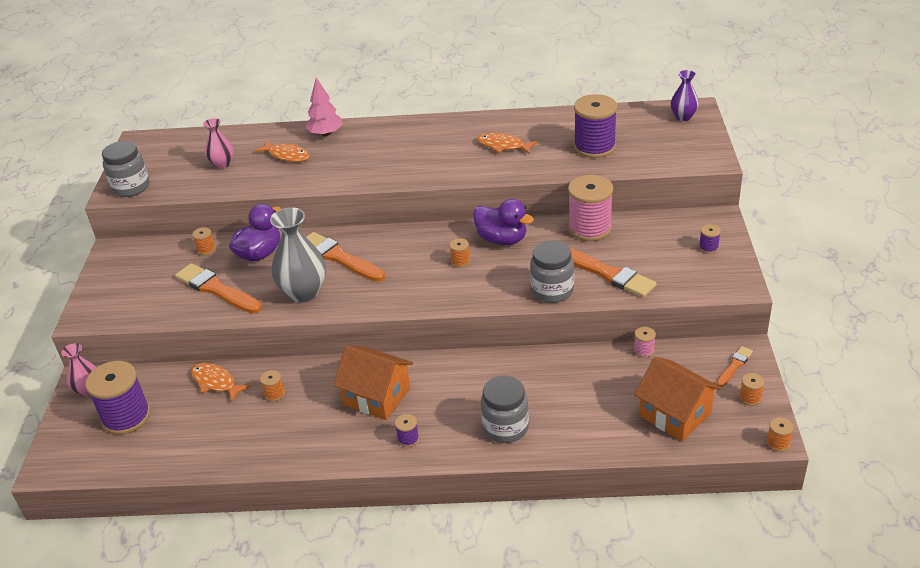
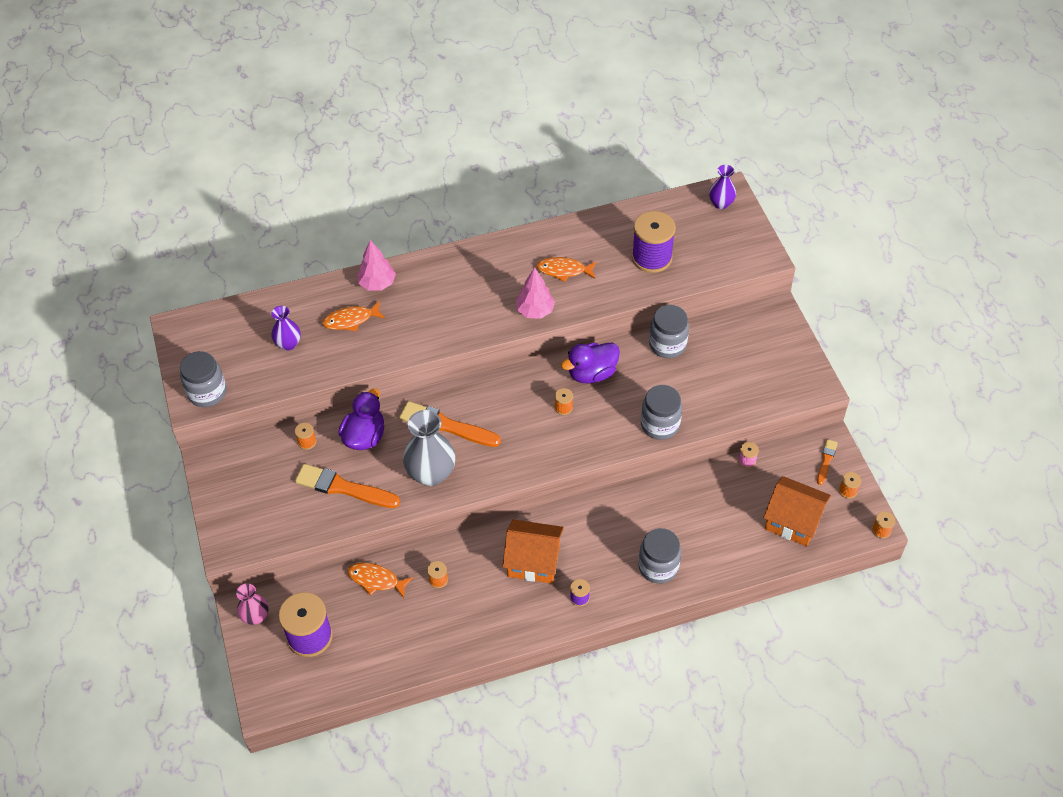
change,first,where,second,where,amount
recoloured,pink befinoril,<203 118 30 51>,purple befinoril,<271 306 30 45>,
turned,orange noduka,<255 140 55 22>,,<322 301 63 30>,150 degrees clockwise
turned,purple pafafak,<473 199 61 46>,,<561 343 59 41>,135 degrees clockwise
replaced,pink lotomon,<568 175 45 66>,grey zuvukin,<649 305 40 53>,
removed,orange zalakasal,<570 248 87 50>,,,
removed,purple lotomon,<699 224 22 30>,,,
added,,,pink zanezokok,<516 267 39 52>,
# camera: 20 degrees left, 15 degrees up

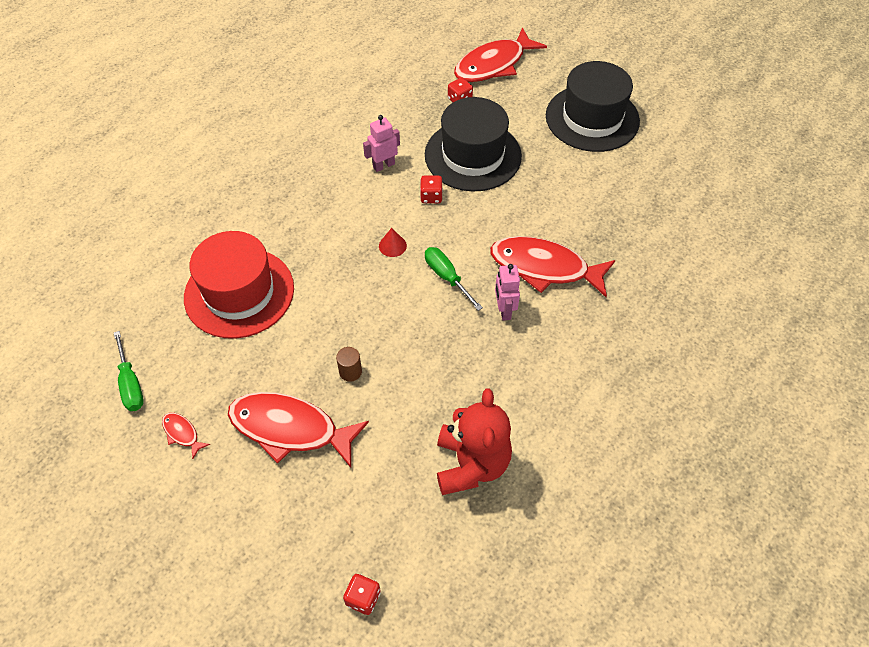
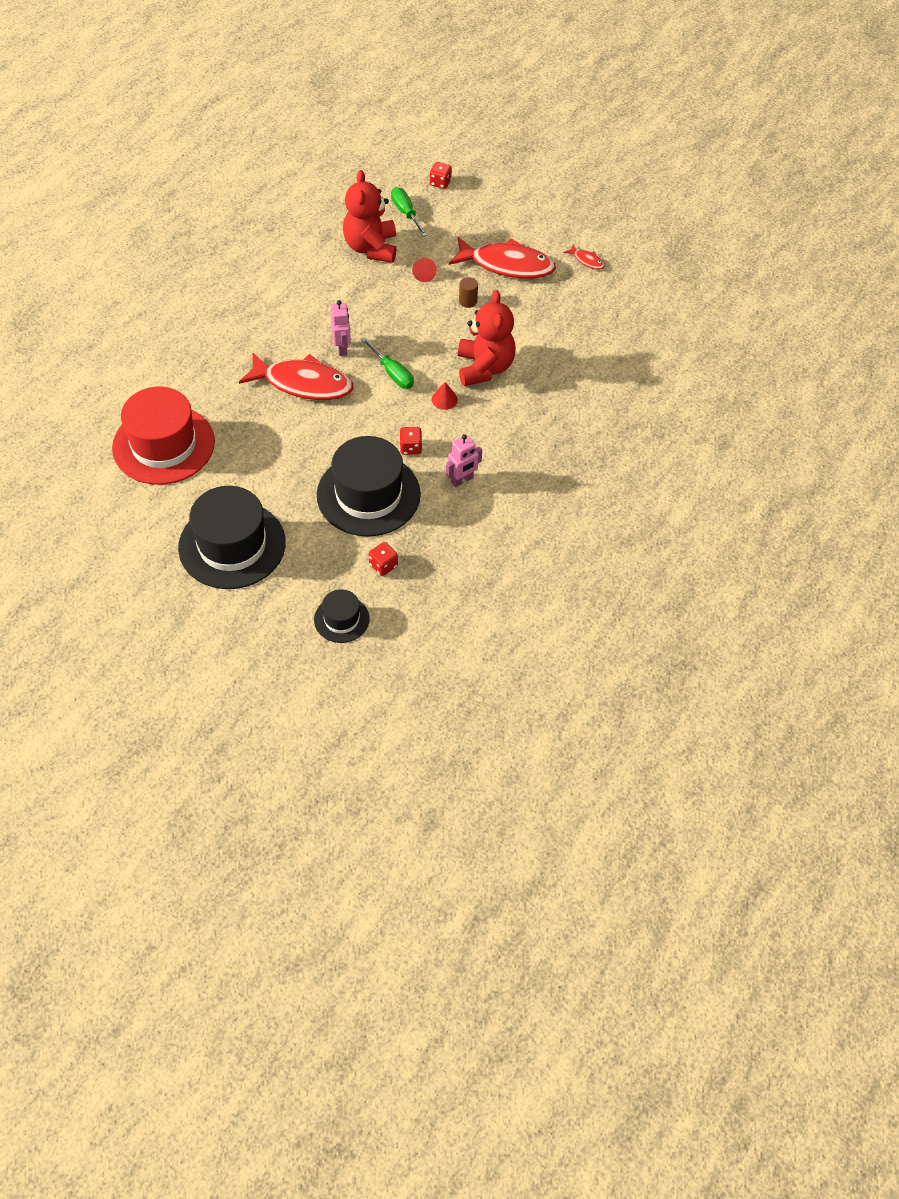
change,first,where,second,where,amount
moved,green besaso,<114 331 30 80>,,<391 187 36 50>,
moved,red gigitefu,<184 231 110 108>,,<112 387 103 98>,
replaced,red noduka,<454 27 93 55>,black gigitefu,<314 589 56 54>,
added,,,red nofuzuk,<412 258 25 24>,
added,,,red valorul,<458 290 58 96>,
# camera: 175 degrees right, 0 degrees up

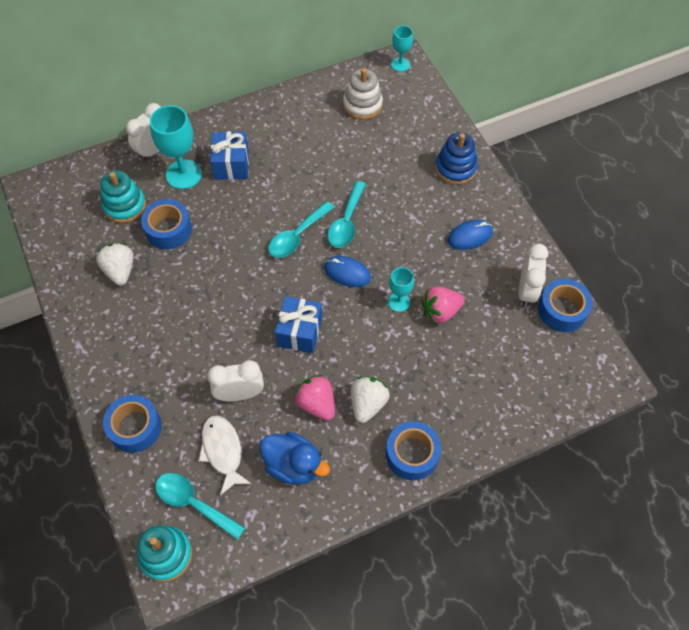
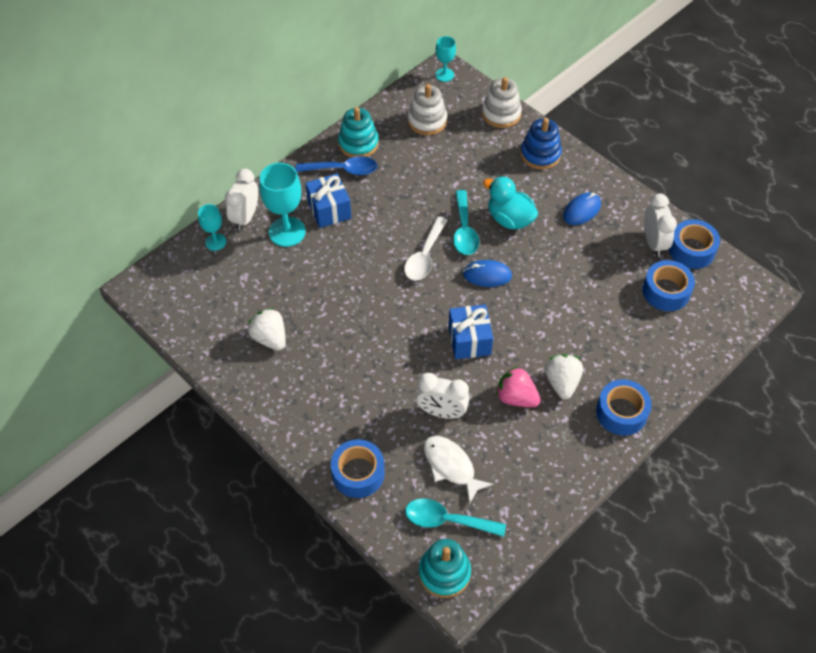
change,first,where,second,where,amount
moved,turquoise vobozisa,<101 171 45 52>,,<338 107 41 51>,
moved,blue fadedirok,<141 199 51 51>,,<642 260 53 51>,
turned,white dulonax,<207 360 57 42>,,<416 373 53 46>,135 degrees counterclockwise
removed,blue pafafak,<260 432 70 53>,,,
recoloured,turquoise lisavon,<268 201 67 57>,white lisavon,<404 217 44 64>,
moved,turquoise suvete,<388 267 26 45>,,<198 204 28 47>,
removed,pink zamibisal,<421 286 44 38>,,,
added,,,blue lisavon,<295 156 82 19>,
added,,,white vobozisa,<482 77 40 51>,
added,,,turquoise pafafak,<483 176 55 53>,
# camera: 20 degrees left, 5 degrees down

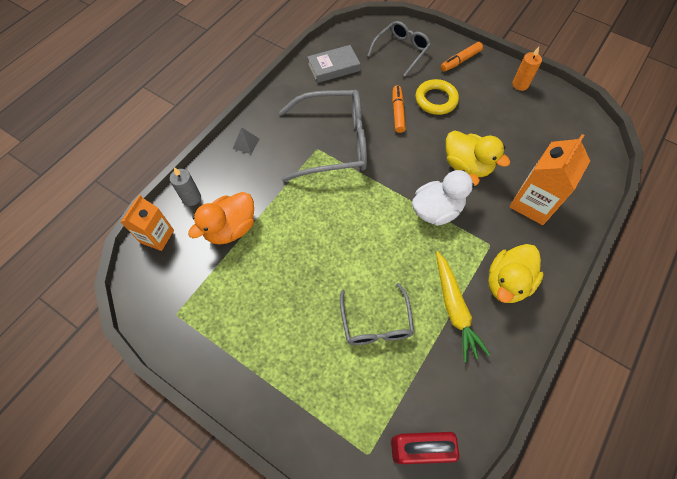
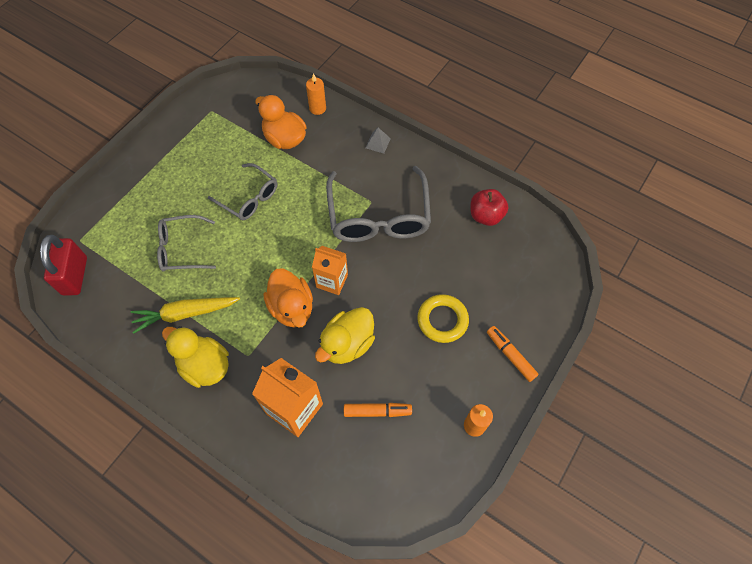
change,first,where,second,where,amount
moved,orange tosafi,<121 195 53 56>,,<312 246 36 49>,
recoloured,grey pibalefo,<170 167 31 39>,orange pibalefo,<306 73 20 42>,
replaced,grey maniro,<307 45 54 38>,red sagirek,<470 189 38 37>,
moved,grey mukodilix,<367 21 64 56>,,<208 163 69 57>,
moved,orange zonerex,<392 85 14 48>,,<344 403 68 14>,
recoloured,white pafafak,<412 170 68 56>,orange pafafak,<263 269 50 59>,
# camera: 90 degrees right, 0 degrees up

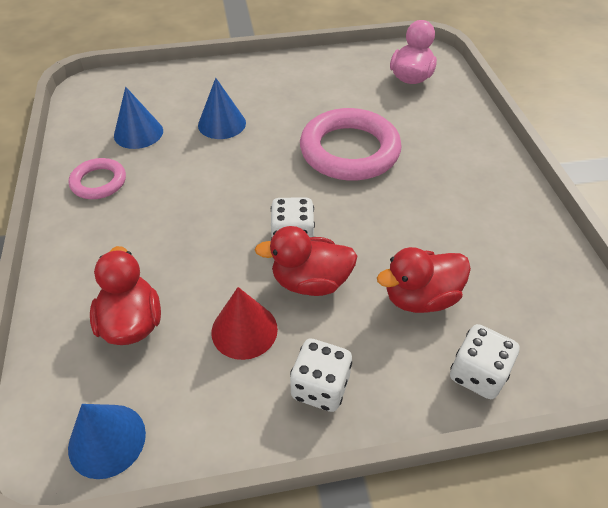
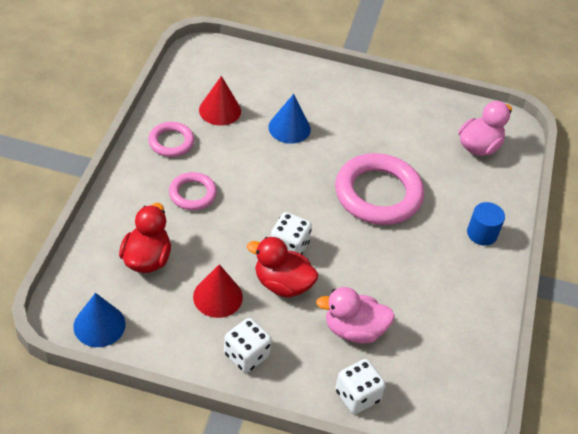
change,first,where,second,where,amount
recoloured,blue nofuzuk,<114 87 49 62>,red nofuzuk,<199 76 42 50>,
recoloured,red pafafak,<377 247 94 66>,pink pafafak,<316 287 79 57>,
added,,,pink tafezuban,<169 172 48 38>,
added,,,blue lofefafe,<467 202 38 44>,
# camera: 20 degrees right, 0 degrees up

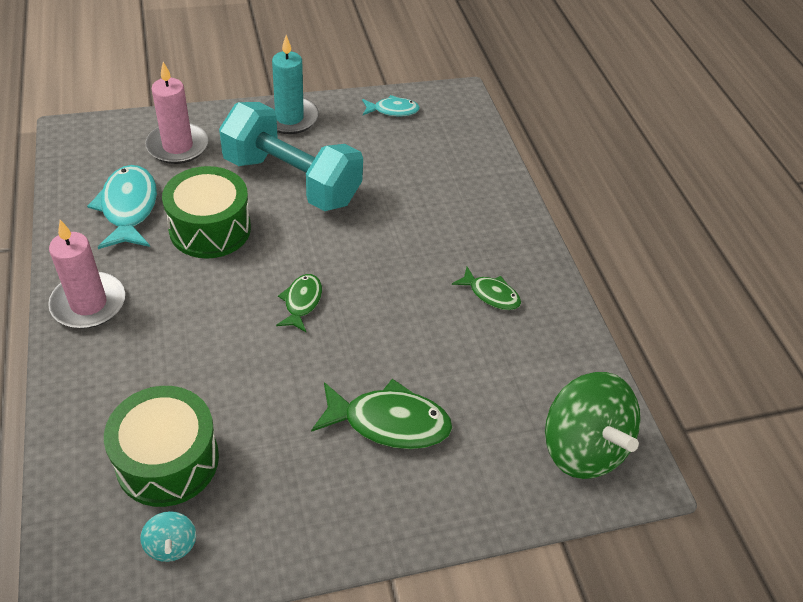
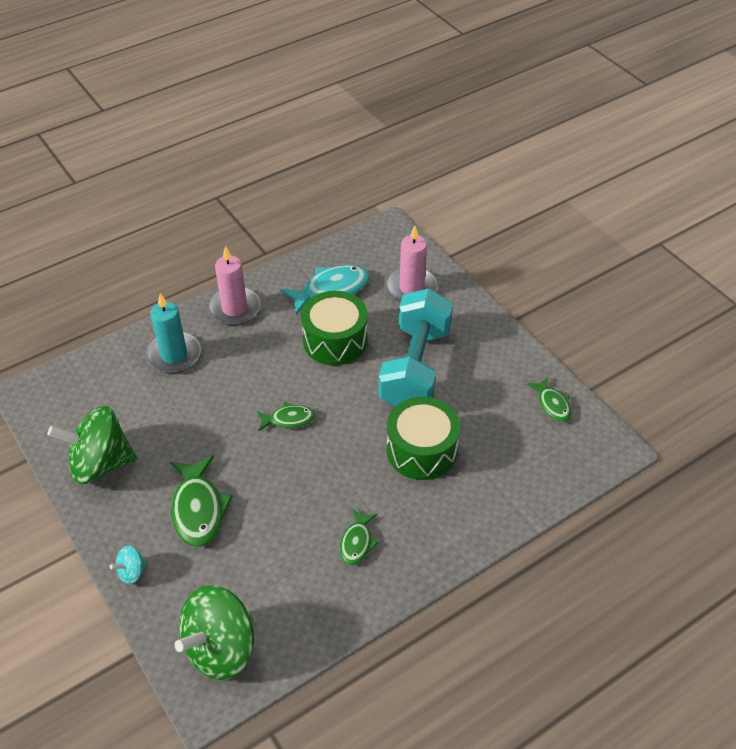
change,first,where,second,where,amount
moved,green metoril,<104 386 115 121>,,<387 397 73 83>,
moved,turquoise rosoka,<140 511 56 51>,,<110 545 38 40>,
moved,turquoise pibalefo,<265 35 54 99>,,<146 293 55 80>,
recoloured,turquoise noduka,<362 95 58 22>,green noduka,<527 377 44 45>,
added,,,green rosoka,<48 406 89 78>,
# camera: 75 degrees right, 0 degrees up

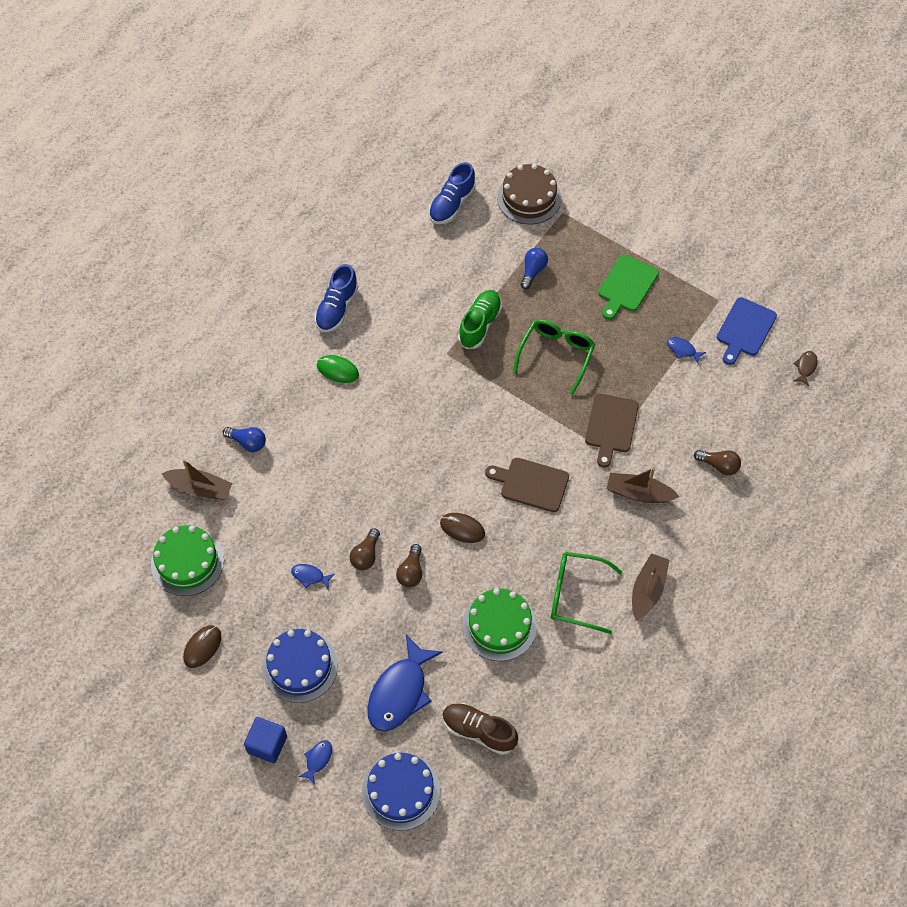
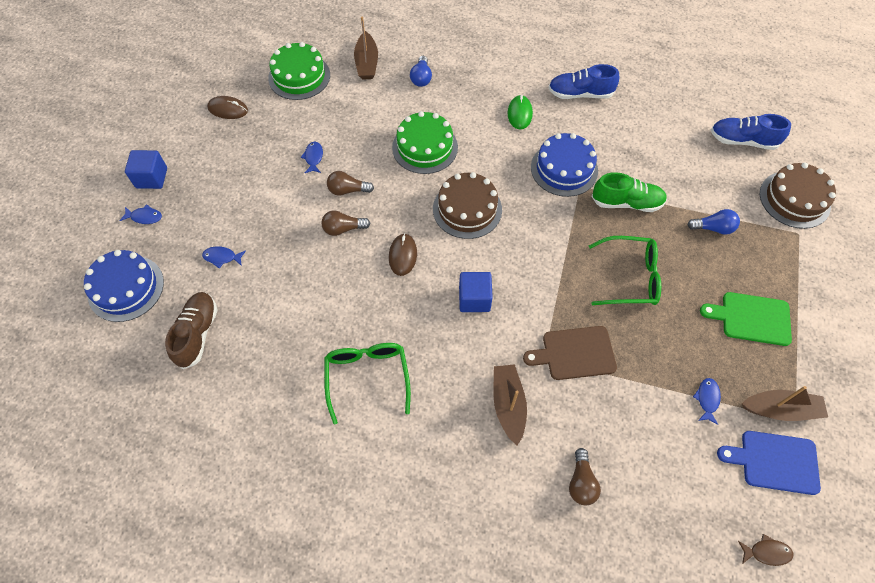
change,first,where,second,where,amount
moved,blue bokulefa,<262 629 76 74>,,<531 133 67 64>,
resized,blue noduka,<367 635 76 97>,,<202 246 44 22>,x0.43
moved,green bokulefa,<463 588 74 73>,,<392 111 66 63>,
replaced,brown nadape,<485 458 84 54>,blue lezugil,<459 272 34 40>,
moved,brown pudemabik,<632 553 37 68>,,<742 386 86 35>,
added,,,brown bokulefa,<433 172 69 67>,
# camera: 70 degrees right, 0 degrees up

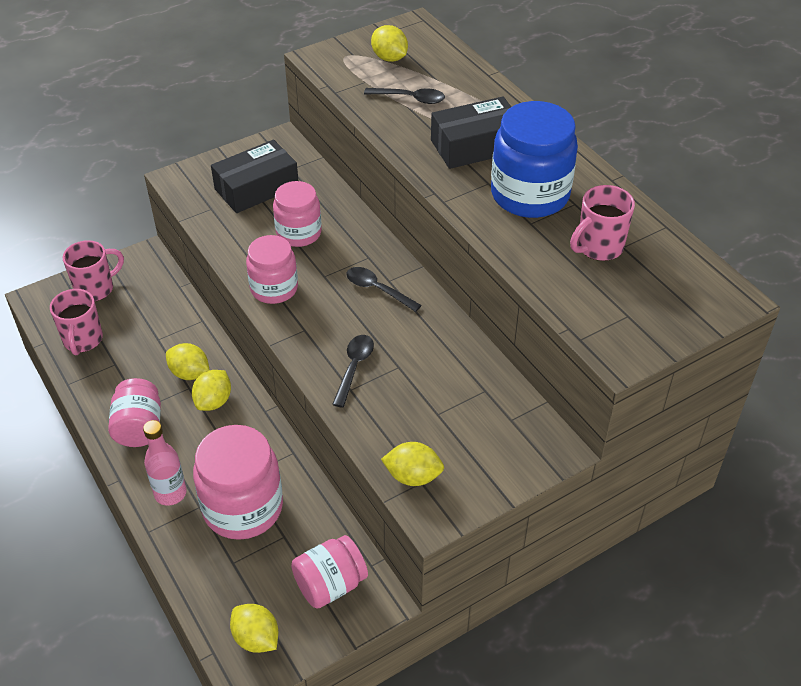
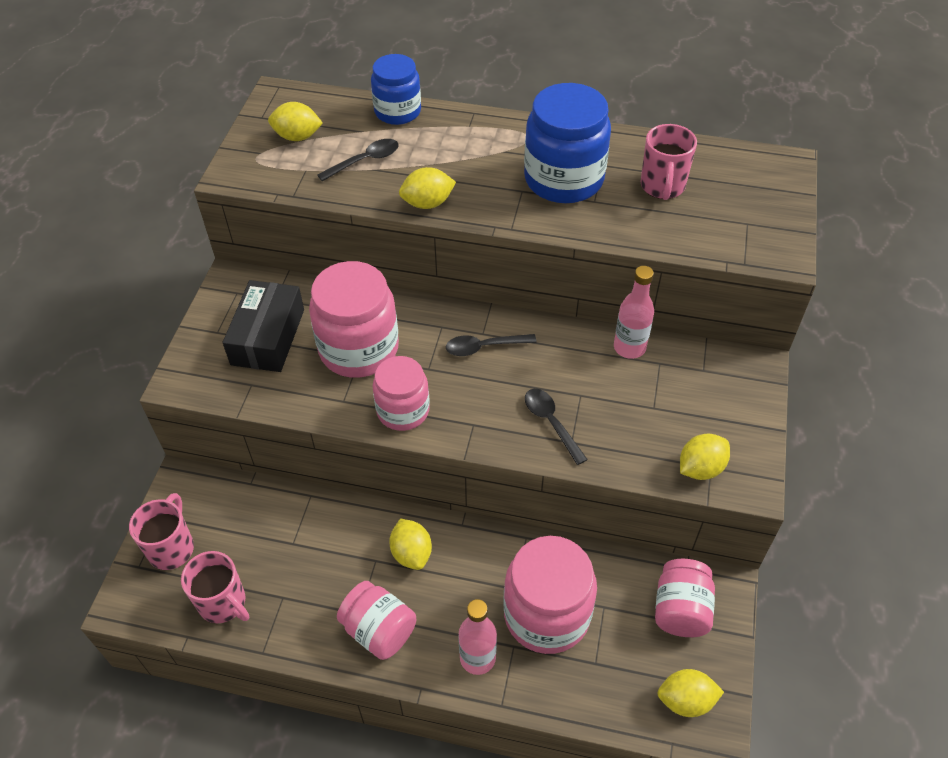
change,first,where,second,where,amount
moved,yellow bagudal,<166 343 44 37>,,<399 167 57 42>,
resized,pink zuvukin,<273 181 49 66>,,<309 261 90 117>,x1.59
removed,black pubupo,<431 97 80 72>,,,
added,,,blue zuvukin,<371 54 50 71>,
added,,,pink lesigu,<614 266 40 93>,
# camera: 45 degrees left, 5 degrees up

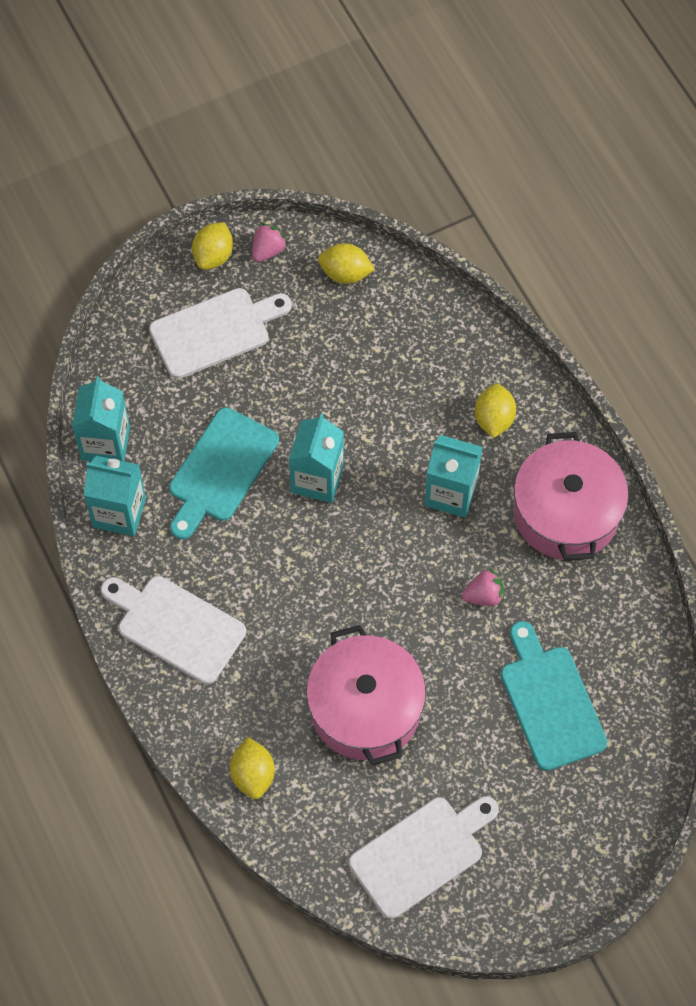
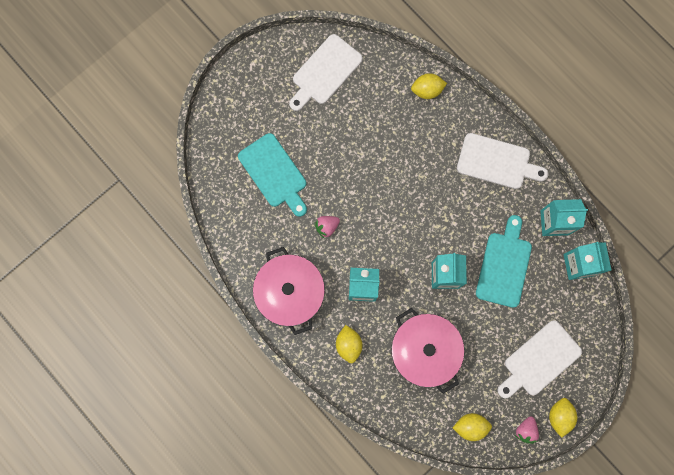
change,first,where,second,where,amount
turned,yellow bagudal,<230 737 45 62>,,<411 73 36 26>,75 degrees counterclockwise
moved,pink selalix,<306 625 120 141>,,<391 308 73 86>,
# camera: 165 degrees right, 15 degrees up

